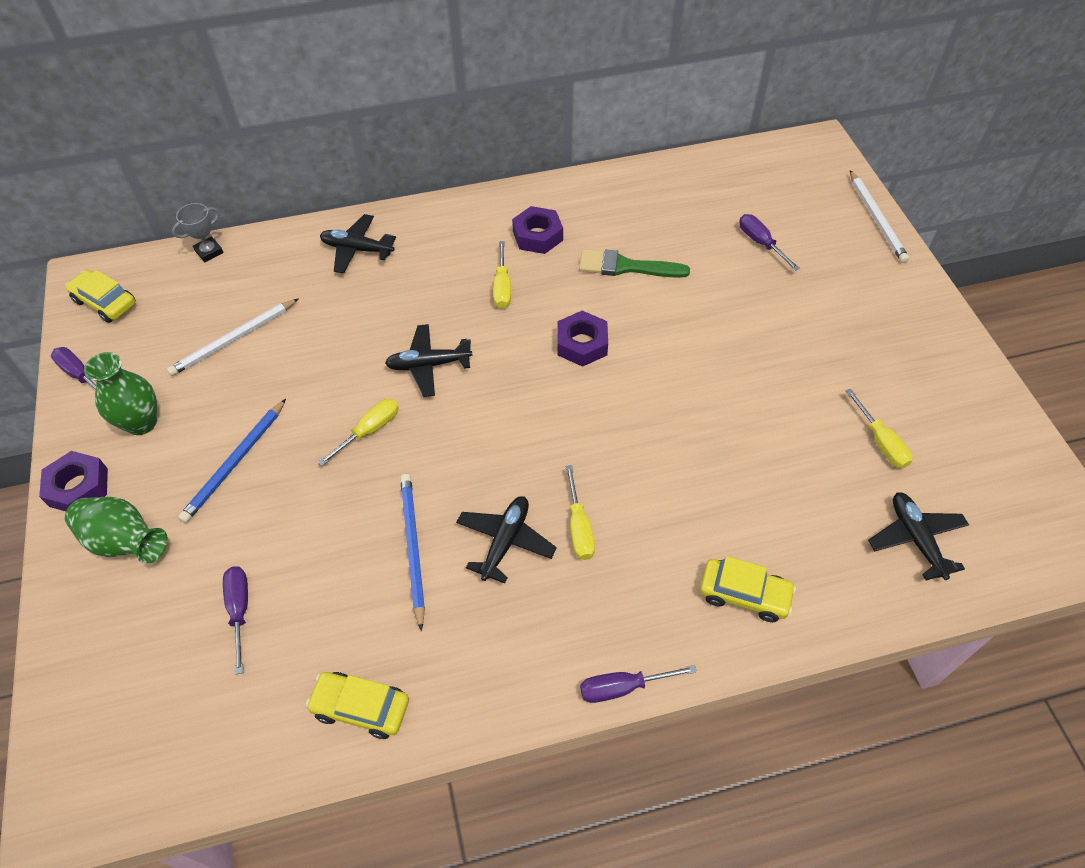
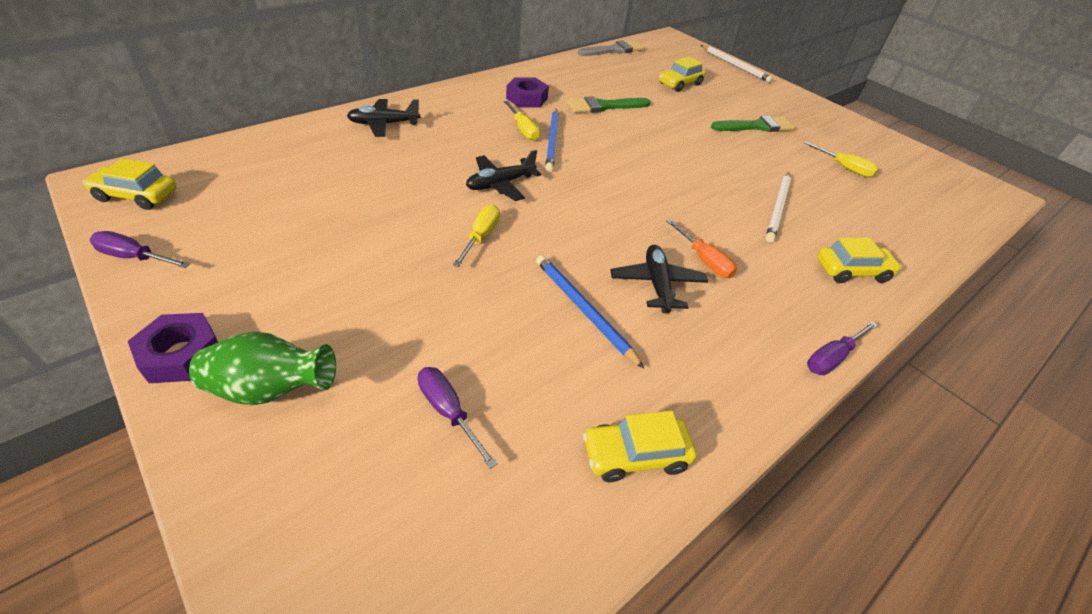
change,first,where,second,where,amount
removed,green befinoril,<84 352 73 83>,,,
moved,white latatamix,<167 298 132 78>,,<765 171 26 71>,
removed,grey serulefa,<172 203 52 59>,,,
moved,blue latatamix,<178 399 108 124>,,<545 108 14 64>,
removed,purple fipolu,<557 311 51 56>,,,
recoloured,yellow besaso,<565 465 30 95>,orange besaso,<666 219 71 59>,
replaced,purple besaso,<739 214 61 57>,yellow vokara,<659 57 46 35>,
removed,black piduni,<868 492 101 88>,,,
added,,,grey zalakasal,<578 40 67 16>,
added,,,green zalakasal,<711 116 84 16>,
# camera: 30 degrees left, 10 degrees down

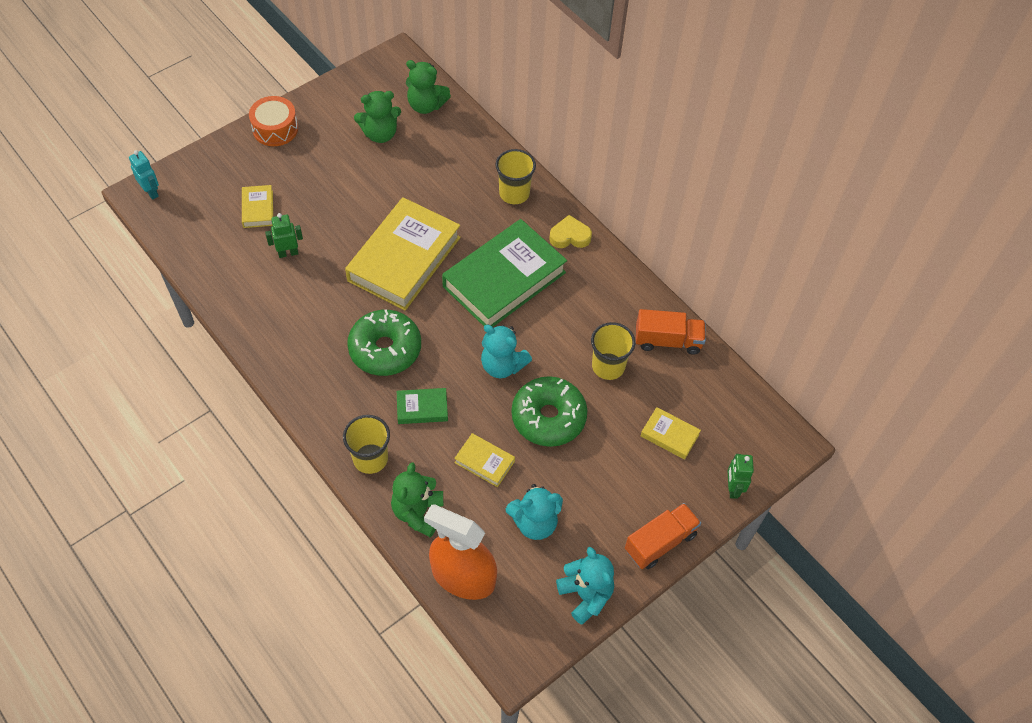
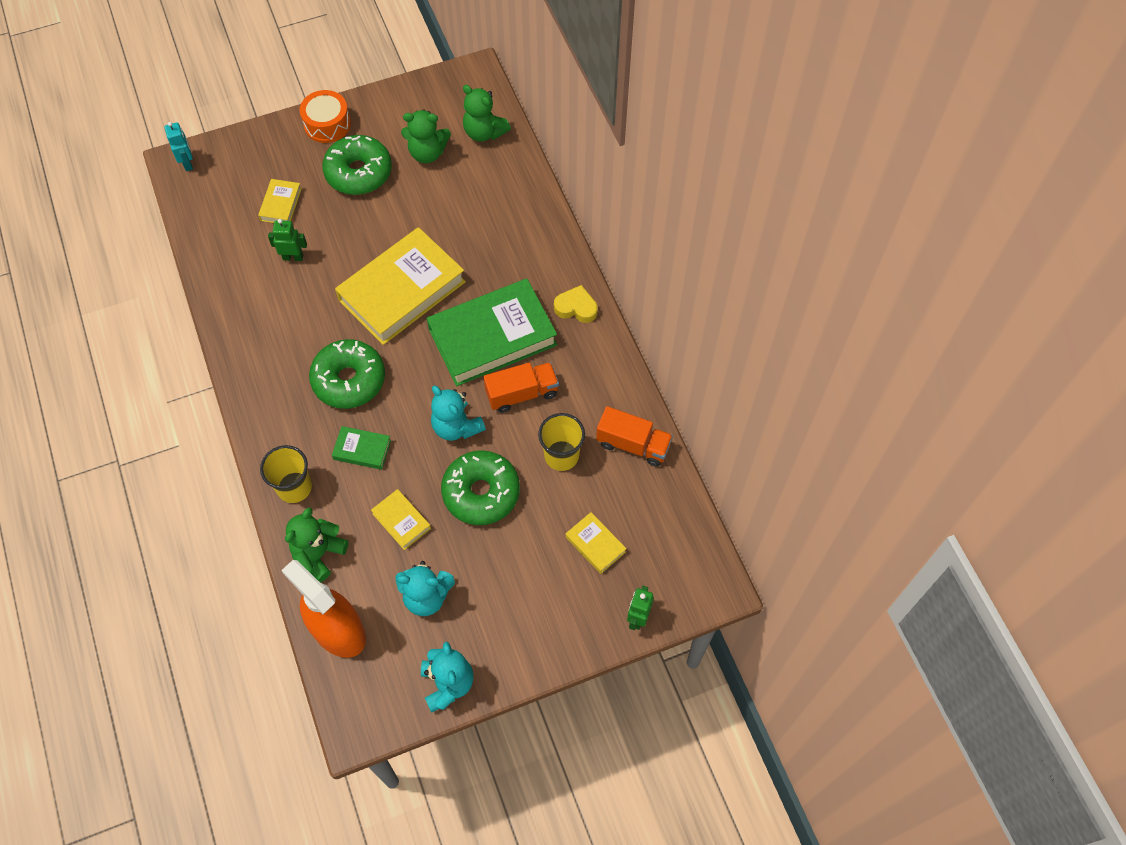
change,first,where,second,where,amount
removed,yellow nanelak,<495 149 41 55>,,,
moved,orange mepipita,<625 503 76 66>,,<484 362 75 51>,
added,,,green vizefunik,<322 135 70 60>,
# camera: 20 degrees right, 5 degrees up

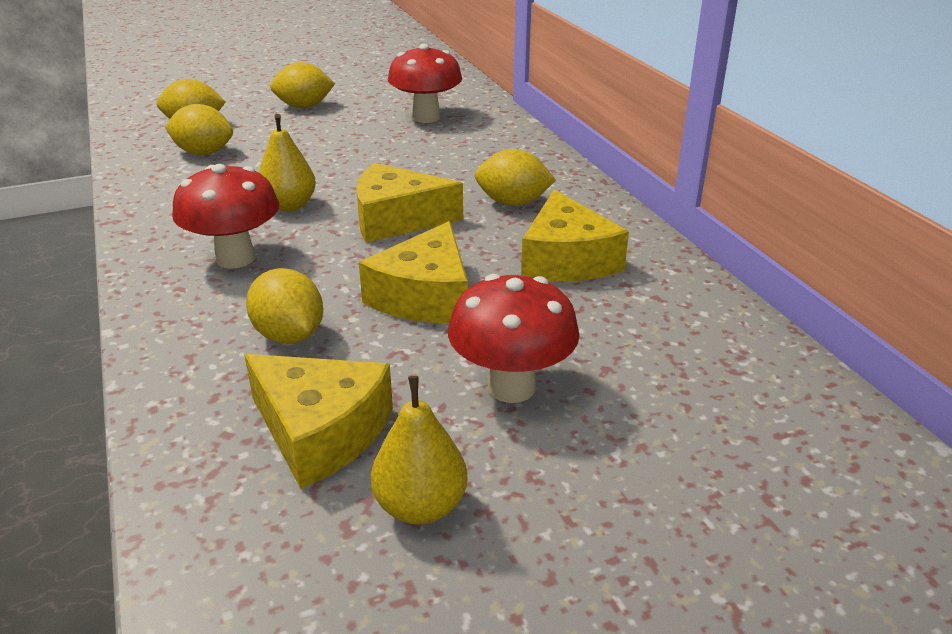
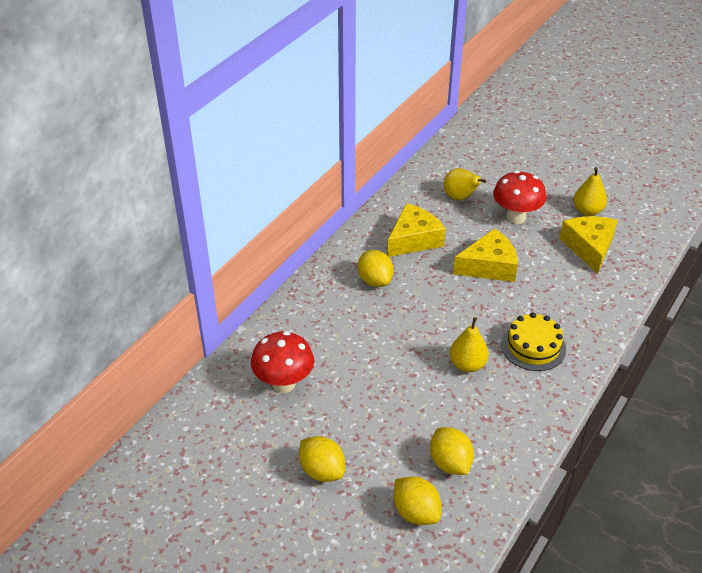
change,first,where,second,where,amount
replaced,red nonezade,<172 164 107 105>,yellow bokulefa,<501 313 65 58>,
removed,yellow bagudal,<246 268 77 76>,,,
removed,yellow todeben,<356 163 107 80>,,,
added,,,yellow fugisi,<444 168 43 33>,
# camera: 125 degrees left, 10 degrees up

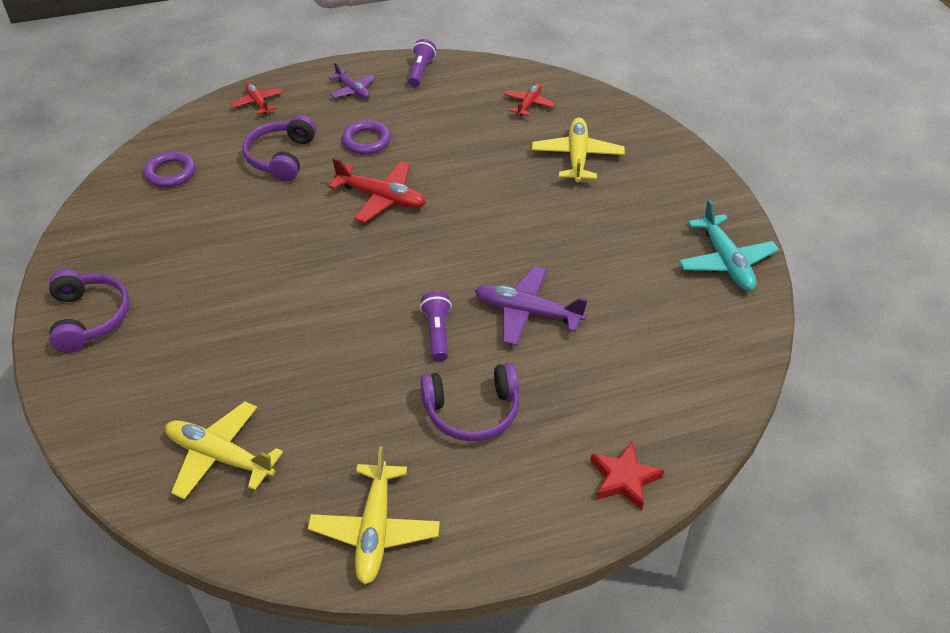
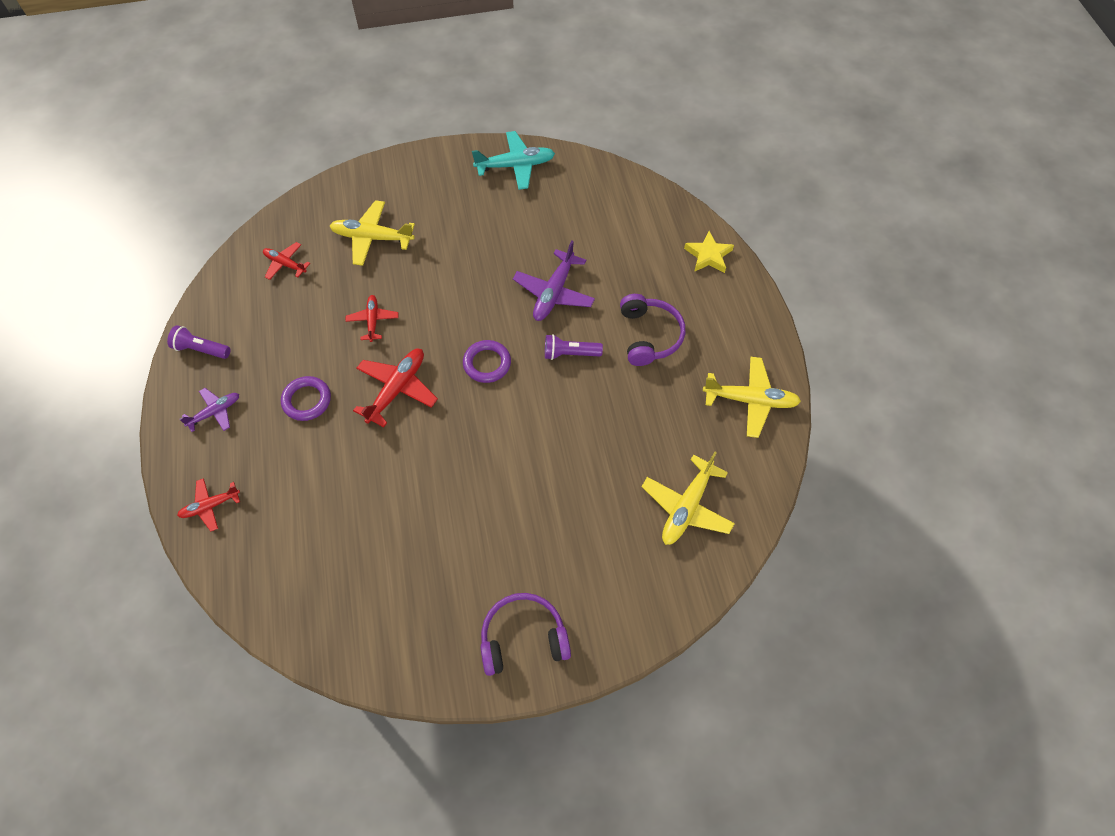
change,first,where,second,where,amount
moved,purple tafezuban,<144 151 52 36>,,<463 340 48 43>,
removed,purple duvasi,<242 115 74 67>,,,
recoloured,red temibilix,<591 442 73 68>,yellow temibilix,<684 231 50 42>,
added,,,red piduni,<345 295 54 47>,
# camera: 85 degrees left, 15 degrees up

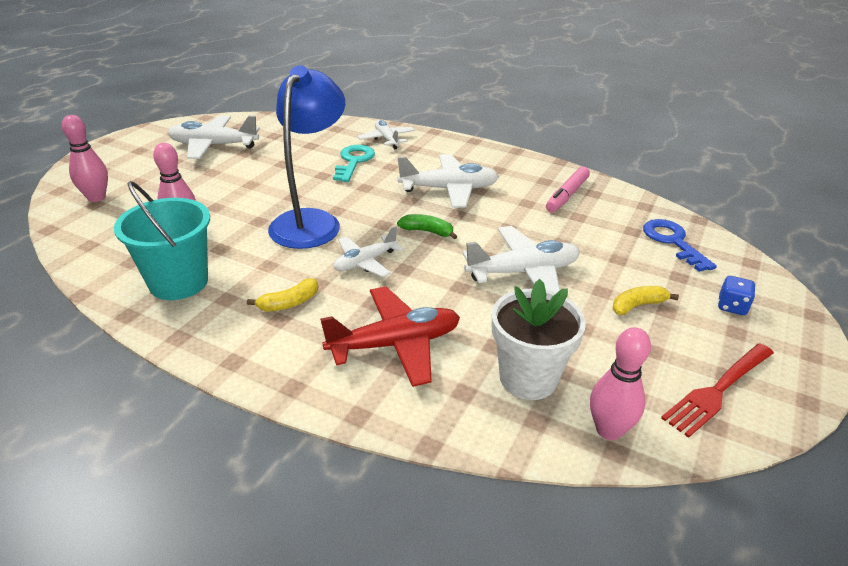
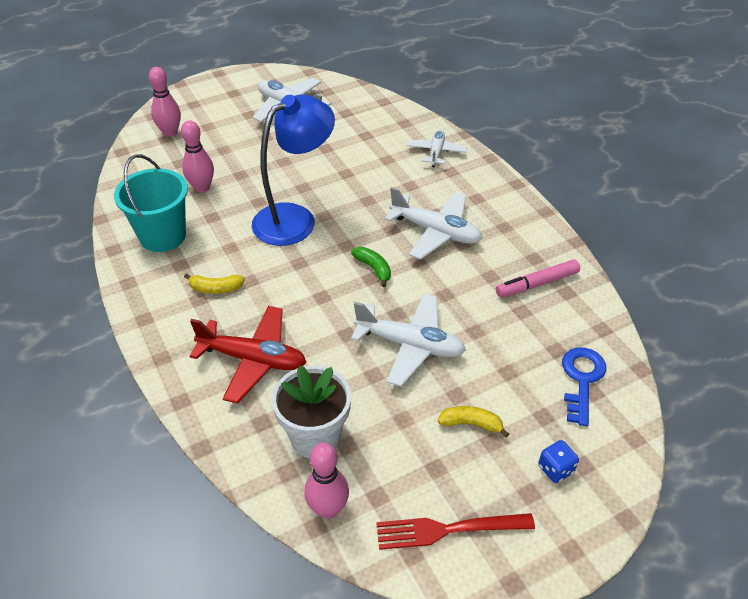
change,first,where,second,where,amount
removed,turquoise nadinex,<333 145 42 37>,,,
removed,white piduni,<334 227 69 50>,,,
# camera: 35 degrees right, 10 degrees up

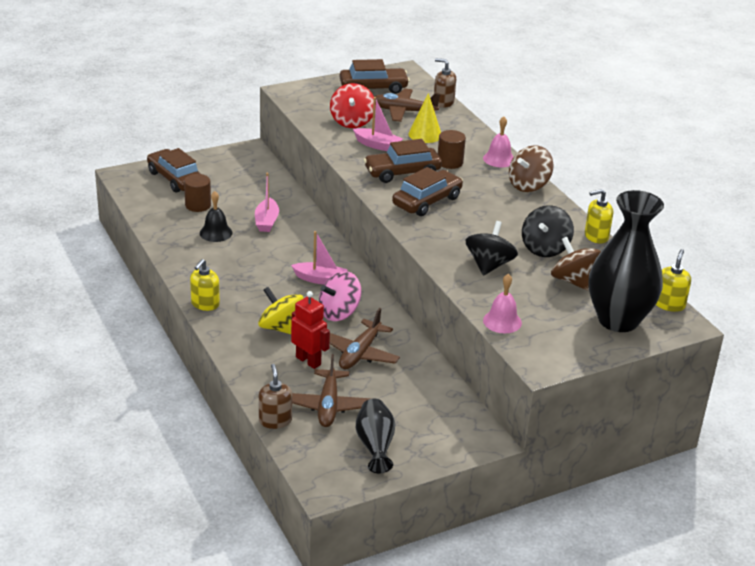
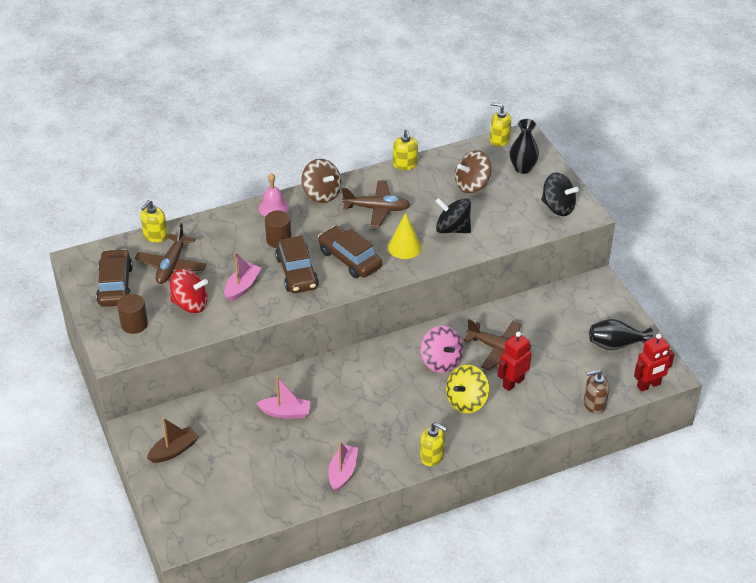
change,first,where,second,where,amount
removed,brown vokara,<147 148 54 45>,,,
moved,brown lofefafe,<184 174 27 38>,,<117 294 31 40>,
removed,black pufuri,<200 191 33 51>,,,
moved,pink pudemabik,<291 231 57 54>,,<328 441 30 51>,
moved,brown piduni,<292 354 80 73>,,<342 181 68 46>,
moved,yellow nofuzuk,<409 93 32 50>,,<388 213 34 46>,
recoloured,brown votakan,<434 58 22 50>,yellow votakan,<140 200 28 43>,
removed,pink pufuri,<483 274 39 59>,,,
moved,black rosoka,<522 205 52 52>,,<541 173 38 43>,
resized,black befinoril,<588 190 76 142>,,<510 119 29 55>,x0.53
added,,,brown pudemabik,<147 417 52 46>,
added,,,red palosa,<634 334 40 58>,
# camera: 85 degrees left, 10 degrees up

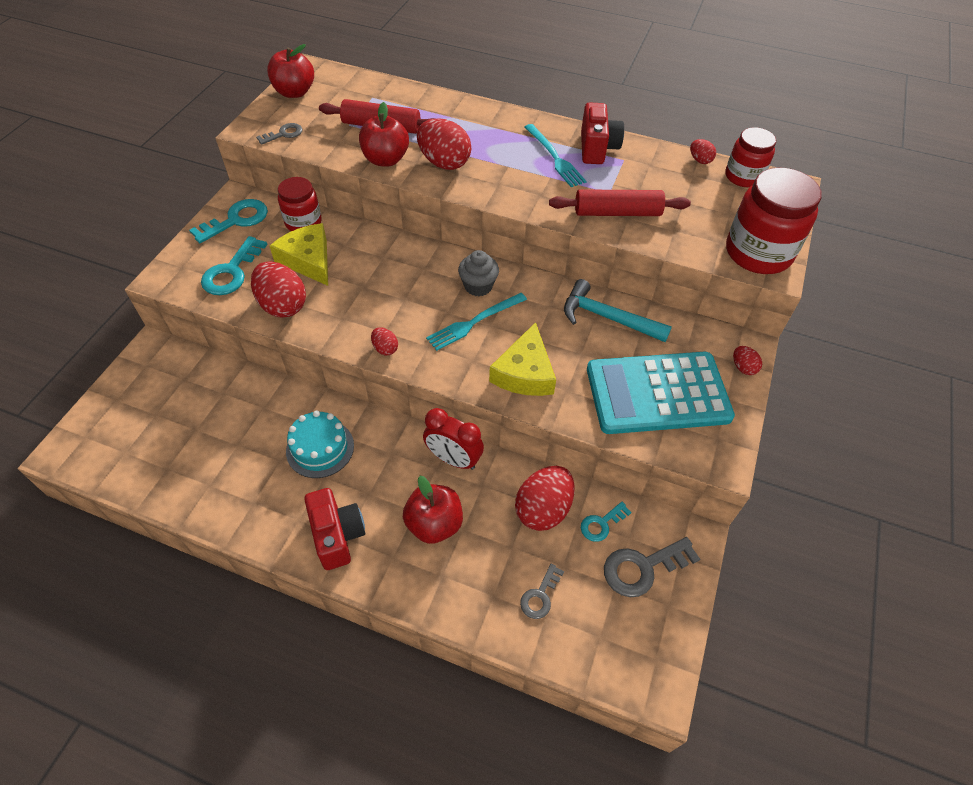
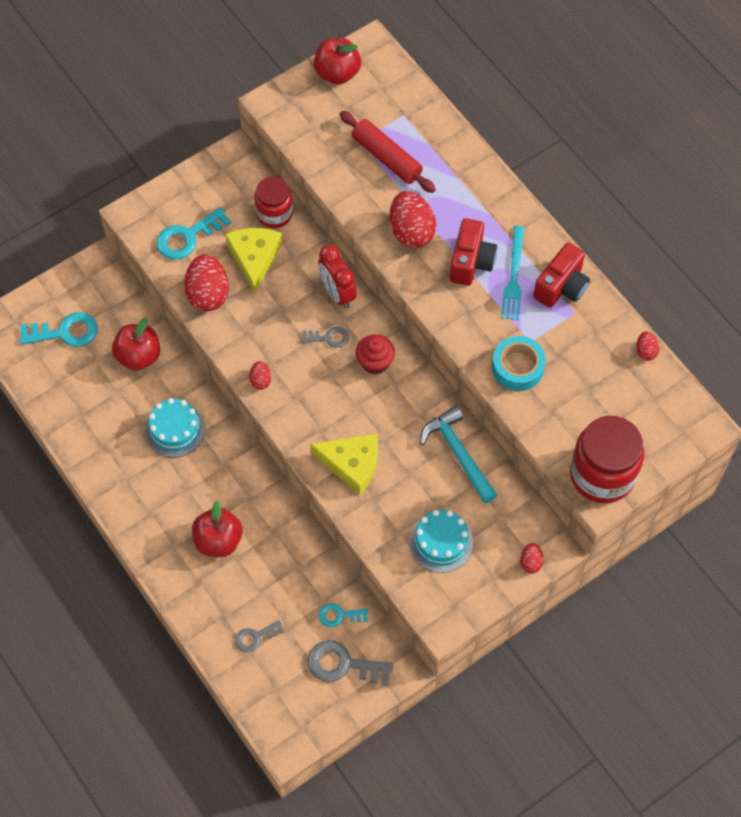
change,first,where,second,where,amount
moved,turquoise nadinex,<189 199 79 44>,,<20 312 78 35>,
moved,grey nadinex,<256 123 46 22>,,<301 327 48 21>,
moved,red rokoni,<304 488 61 82>,,<450 218 47 68>,
moved,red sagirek,<359 102 50 65>,,<112 318 49 53>,
moved,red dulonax,<423 408 61 62>,,<318 245 39 64>,
removed,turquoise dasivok,<426 293 101 58>,,,
recoloured,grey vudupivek,<458 250 41 46>,red vudupivek,<356 334 39 40>,
turned,yellow todeben,<489 322 67 74>,,<310 434 68 61>,120 degrees counterclockwise
removed,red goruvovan,<515 466 60 65>,,,
replaced,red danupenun,<549 189 142 27>,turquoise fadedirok,<492 336 54 55>,
replaced,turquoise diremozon,<587 352 148 82>,turquoise bokulefa,<409 510 64 63>,
removed,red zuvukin,<725 127 51 60>,,,
# camera: 35 degrees right, 10 degrees up

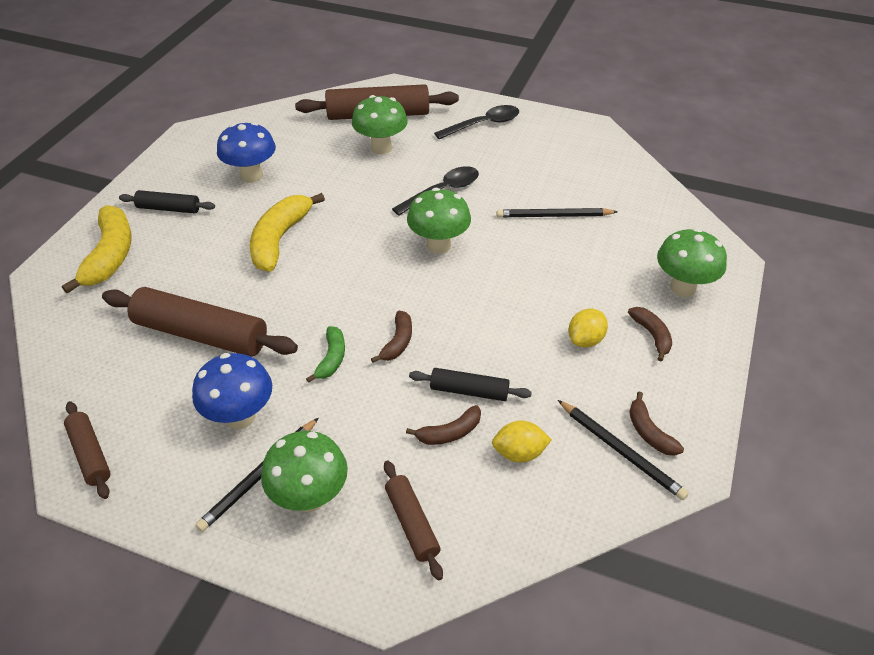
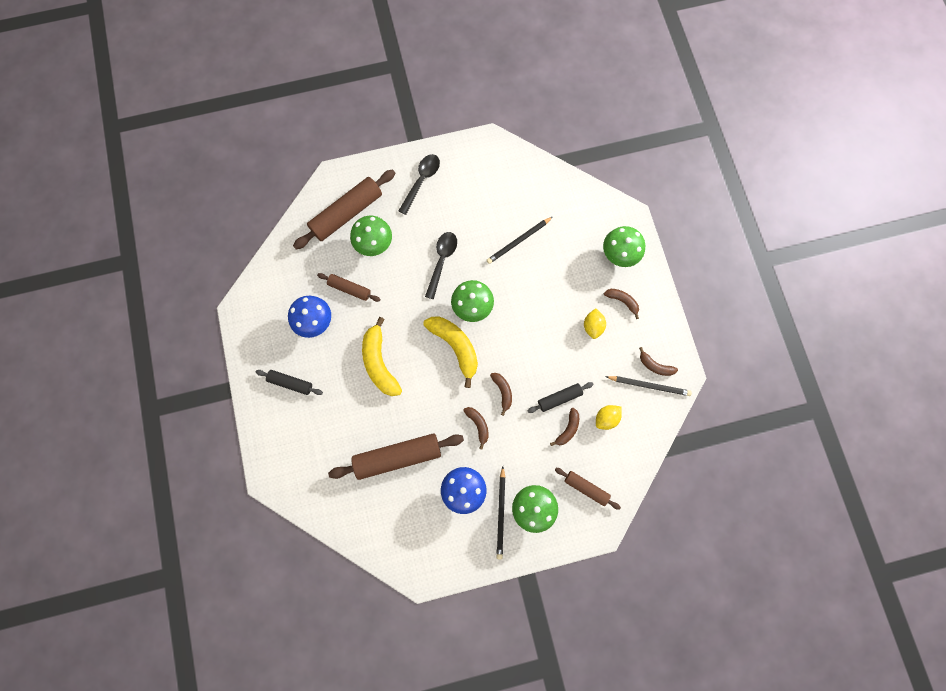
change,first,where,second,where,amount
moved,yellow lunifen,<62 205 70 89>,,<423 317 55 71>,
moved,brown danupenun,<64 401 47 98>,,<317 273 64 29>,
turned,black danupenun,<119 190 96 23>,,<255 370 68 25>,45 degrees clockwise
recoloured,green lunifen,<306 326 39 57>,brown lunifen,<463 407 26 43>,
# camera: 35 degrees left, 30 degrees up

